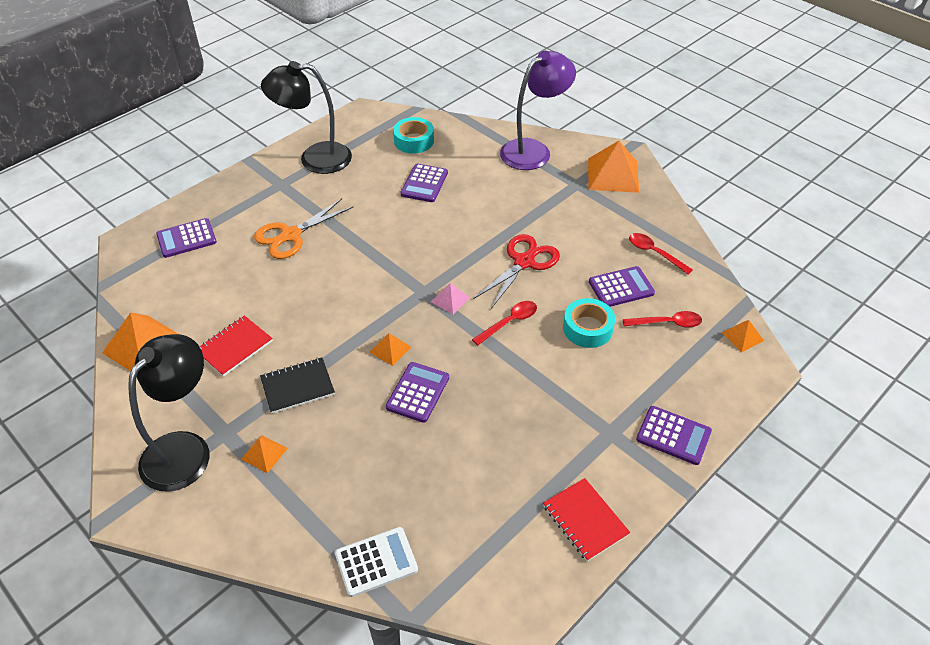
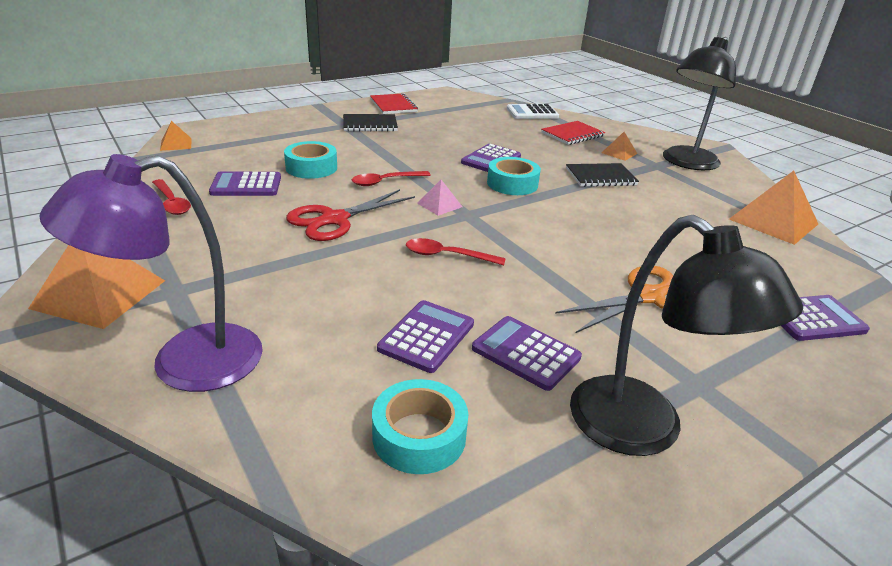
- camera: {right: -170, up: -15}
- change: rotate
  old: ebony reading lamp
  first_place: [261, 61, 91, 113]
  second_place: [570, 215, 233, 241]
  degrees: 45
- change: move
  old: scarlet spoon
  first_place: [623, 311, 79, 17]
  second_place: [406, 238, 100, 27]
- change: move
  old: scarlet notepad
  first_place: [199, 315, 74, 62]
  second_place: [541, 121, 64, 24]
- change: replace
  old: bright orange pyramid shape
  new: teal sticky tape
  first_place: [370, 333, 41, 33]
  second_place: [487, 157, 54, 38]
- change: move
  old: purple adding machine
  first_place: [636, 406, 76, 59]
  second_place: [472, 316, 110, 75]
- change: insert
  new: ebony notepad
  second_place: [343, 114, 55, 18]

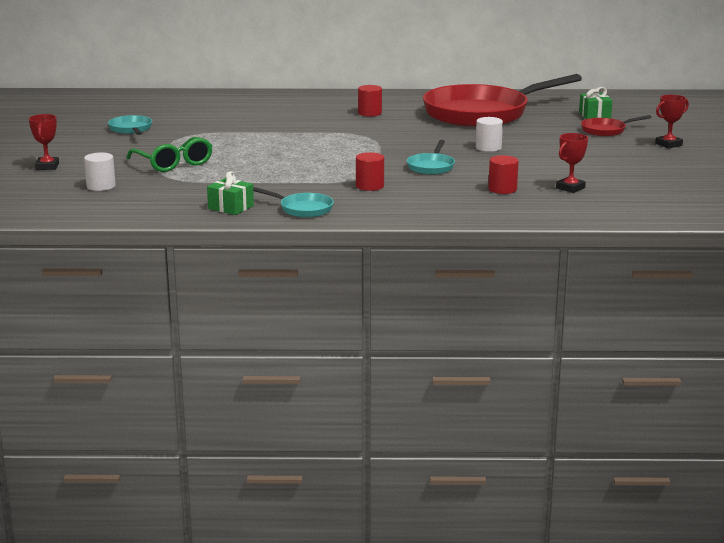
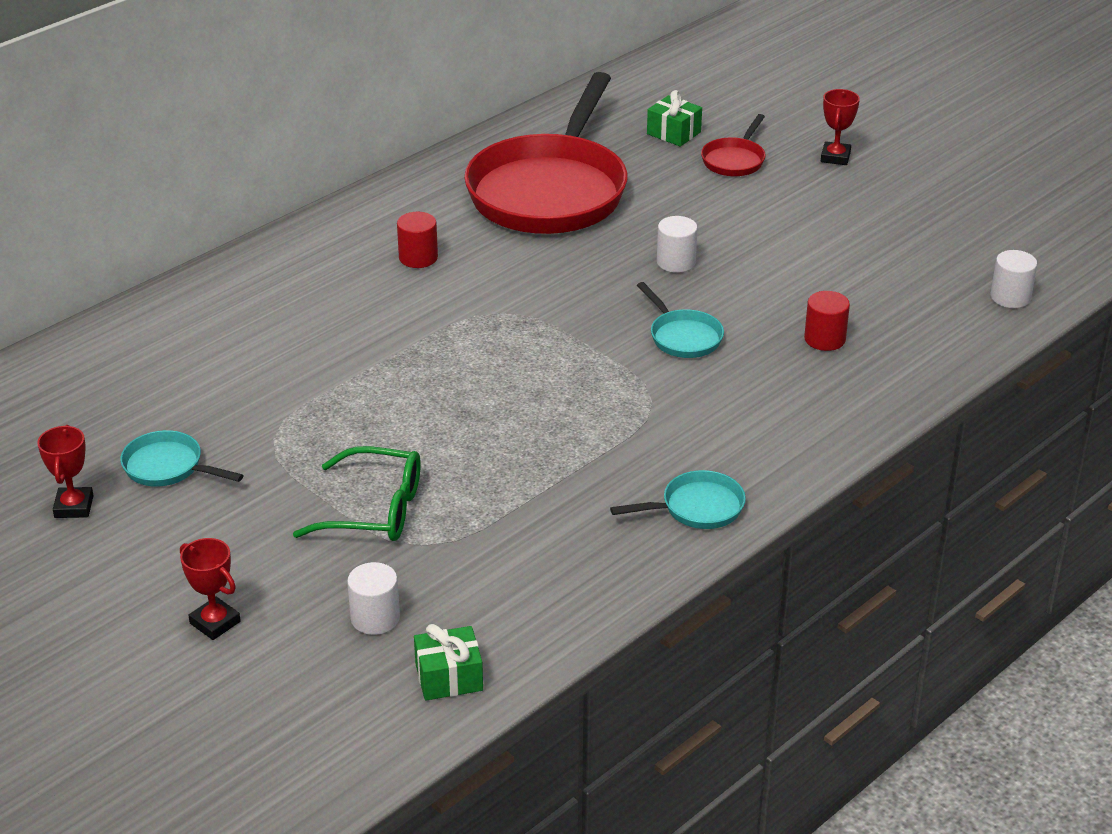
- camera: {right: -45, up: 15}
- change: move
  old: scarlet prize cup
  first_place: [556, 133, 32, 60]
  second_place: [37, 425, 57, 93]
- change: delete
  old: scarlet solid cylinder
  first_place: [356, 152, 28, 39]
- change: move
  old: leaf-green present
  first_place: [207, 171, 47, 44]
  second_place: [414, 624, 69, 77]
- change: insert
  new: pure white solid cylinder
  second_place: [991, 250, 46, 58]

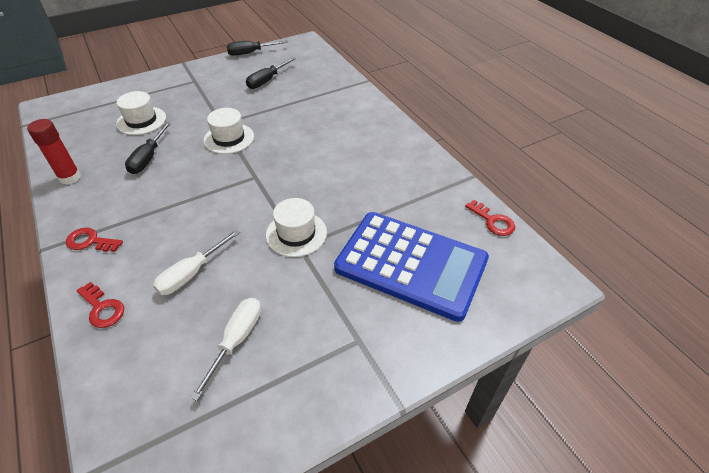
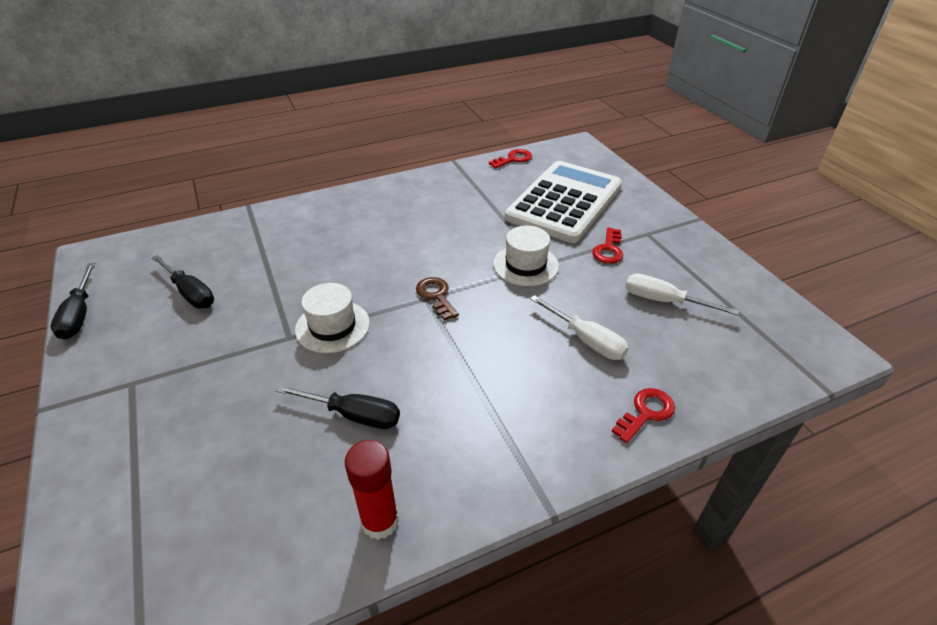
- camera: {right: -85, up: -5}
- change: delete
  old: pure white top hat
  first_place: [116, 91, 50, 44]
- change: recolor
  old: blue adding machine
  new: pure white adding machine
  first_place: [334, 212, 155, 110]
  second_place: [505, 161, 117, 82]
- change: move
  old: scarlet key
  first_place: [66, 227, 57, 25]
  second_place: [592, 227, 31, 37]
- change: insert
  new: dark brown key
  second_place: [416, 277, 43, 43]

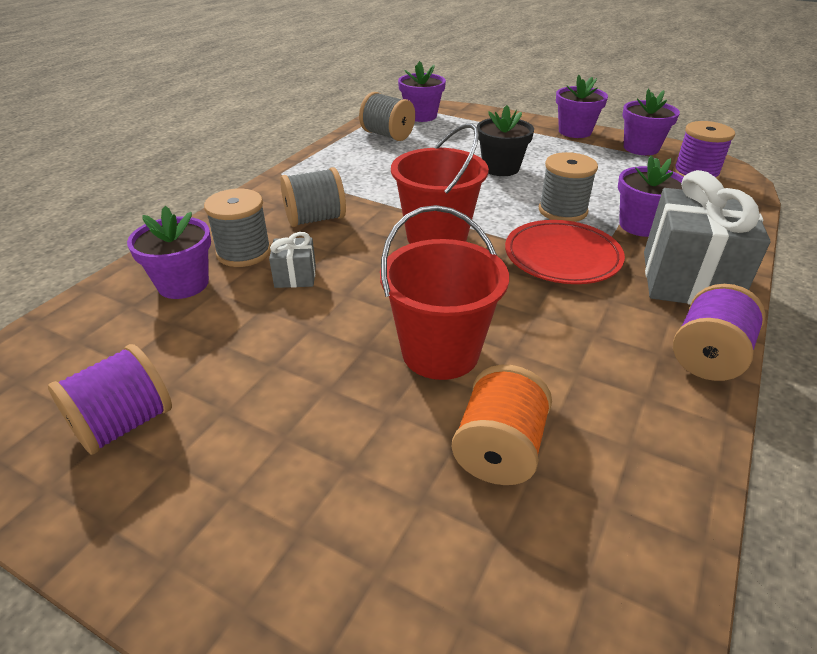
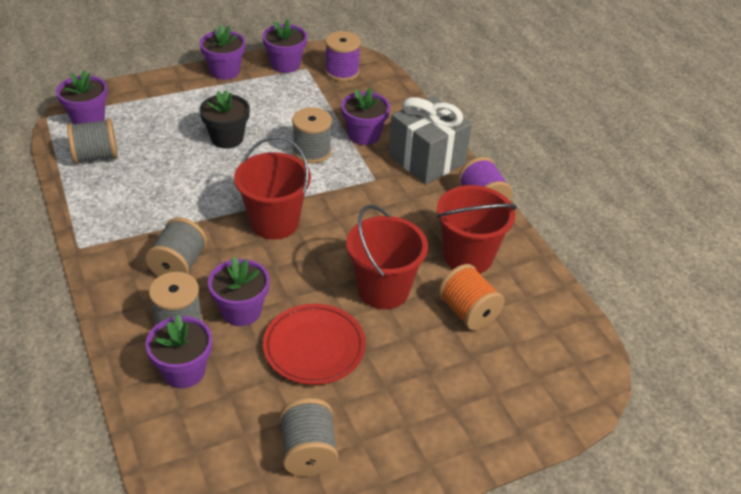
- camera: {right: -55, up: 5}
- change: move
  old: scarlet plate
  first_place: [505, 220, 120, 64]
  second_place: [263, 304, 103, 81]
- change: replace
  old: ash-grey present
  new: purple plant pot
  first_place: [269, 232, 47, 56]
  second_place: [208, 257, 62, 69]
- change: recolor
  old: purple bobbin
  new: ash-grey bobbin
  first_place: [48, 344, 124, 111]
  second_place: [280, 398, 59, 78]
- change: insert
  new: scarlet pail
  second_place: [437, 185, 80, 89]

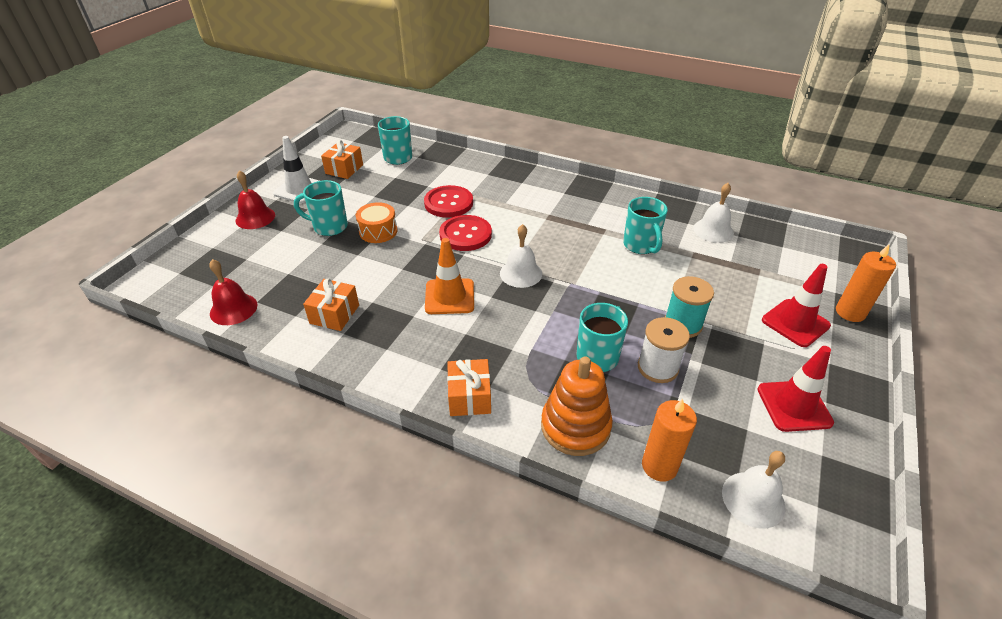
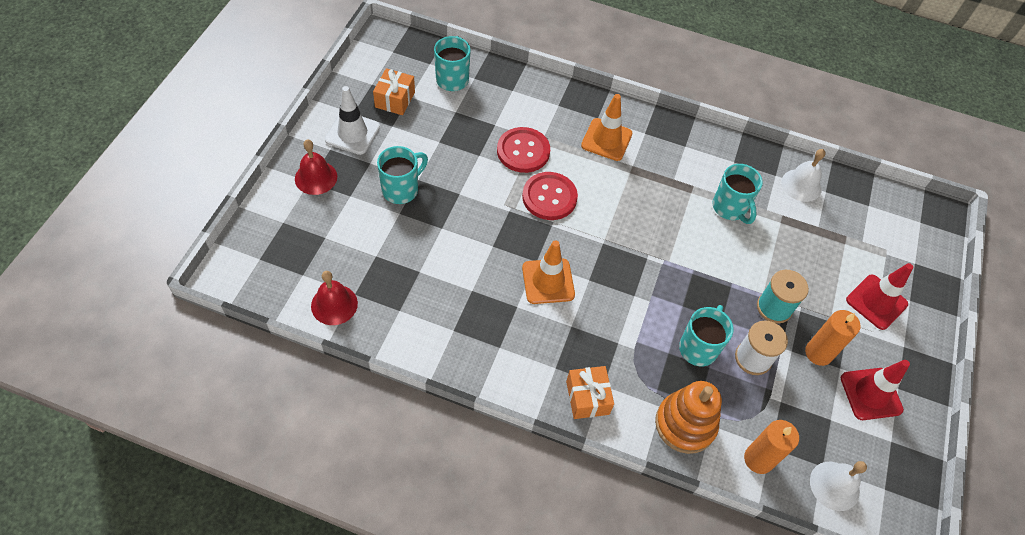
- camera: {right: -10, up: 15}
- change: rotate
  old: teal tea mug
  first_place: [294, 180, 54, 56]
  second_place: [377, 146, 51, 58]
  degrees: 135
- change: delete
  old: bright orange snare drum
  first_place: [356, 202, 41, 41]
- change: delete
  old: pure white bell
  first_place: [500, 224, 42, 64]
- change: move
  old: bright orange wax candle
  first_place: [836, 244, 60, 78]
  second_place: [805, 310, 56, 56]
- change: delete
  old: bright orange present
  first_place: [303, 279, 56, 52]
- change: insert
  new: bright orange traffic cone
  second_place: [581, 94, 51, 67]

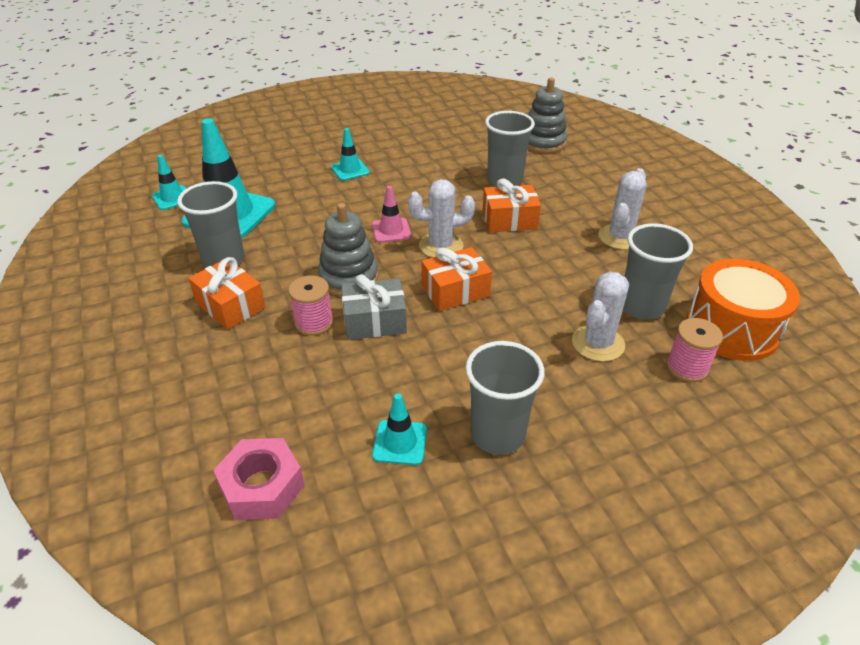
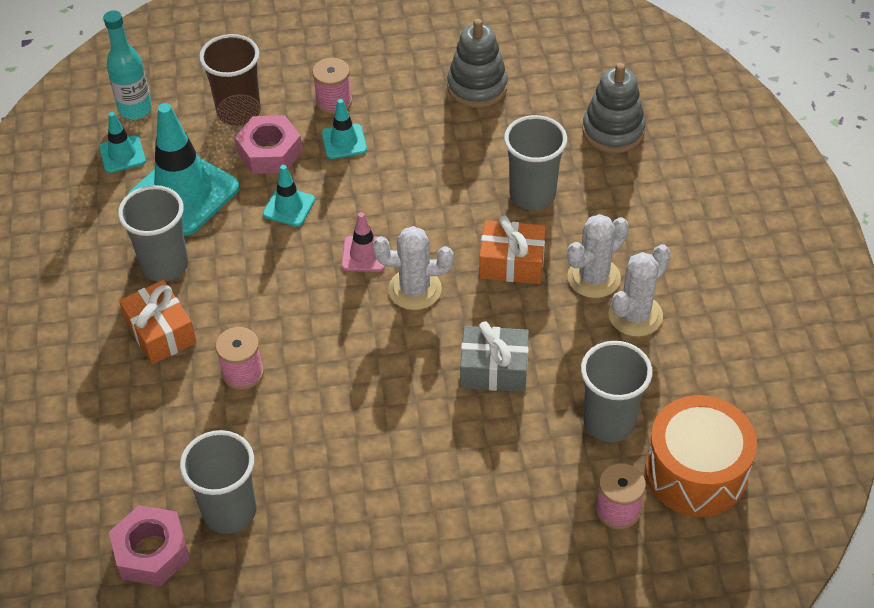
- camera: {right: 15, up: 10}
- change: move
  old: ash-grey ring stacker
  first_place: [318, 203, 60, 93]
  second_place: [447, 19, 61, 89]
- change: delete
  old: bright orange present
  first_place: [421, 247, 71, 64]
- change: move
  old: pure white prickly plant
  first_place: [572, 271, 57, 91]
  second_place: [567, 214, 62, 84]
- change: move
  old: ash-grey present
  first_place: [341, 274, 66, 66]
  second_place: [460, 321, 69, 71]
- change: move
  old: ash-grey tumbler
  first_place: [465, 341, 80, 114]
  second_place: [180, 430, 76, 104]
- change: move
  old: teal traffic cone
  first_place: [372, 393, 55, 72]
  second_place: [263, 165, 52, 62]
- change: insert
  new: teal bottle
  second_place: [103, 10, 49, 109]
- change: insert
  new: dark brown tumbler
  second_place: [199, 34, 62, 92]
- change: insert
  new: rose-pink bobbin
  second_place: [312, 58, 40, 57]
- change: insert
  new: rose-pink hex nut
  second_place: [235, 115, 67, 59]

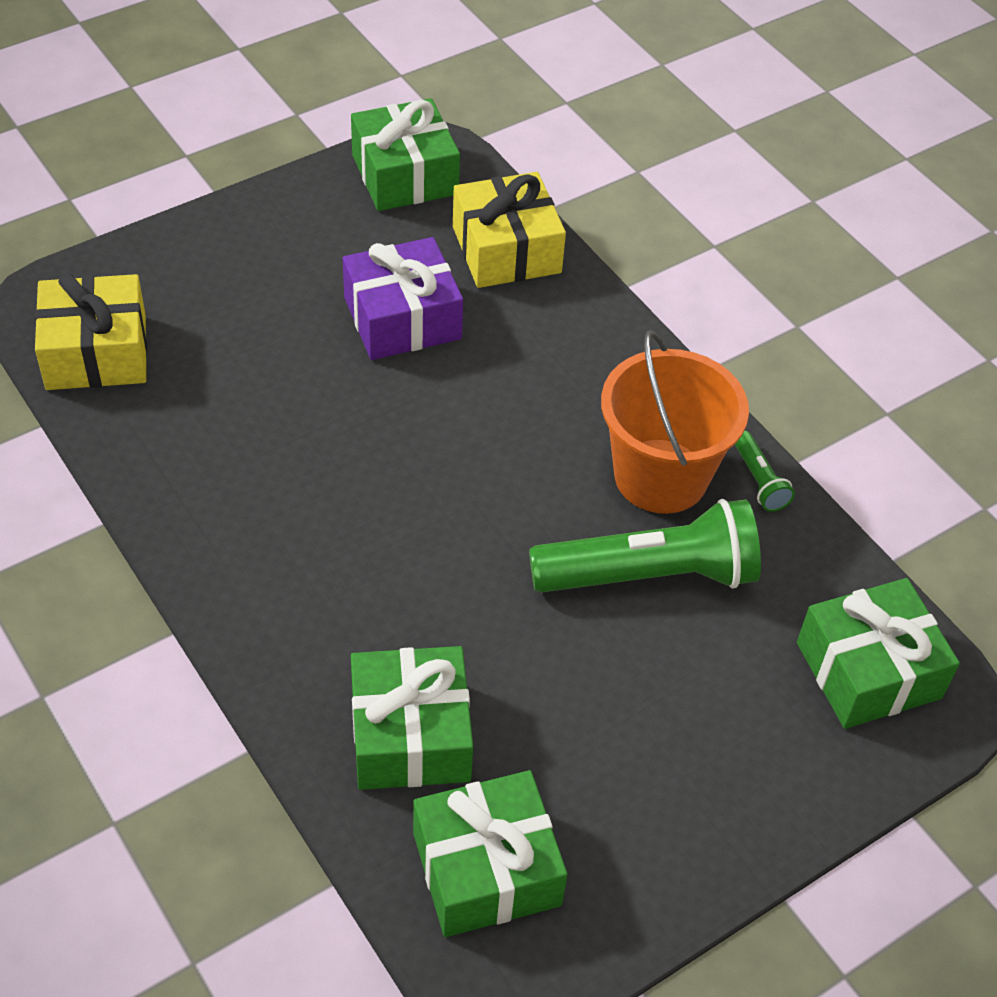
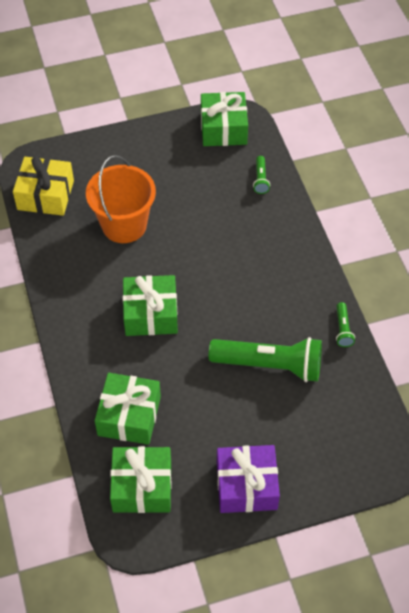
- camera: {right: 20, up: 5}
- change: replace
  old: bright yellow present
  new: leaf-green pocket torch
  first_place: [453, 172, 113, 116]
  second_place: [253, 156, 17, 38]
- change: move
  old: purple present
  first_place: [343, 237, 120, 123]
  second_place: [217, 445, 63, 68]
- change: move
  old: bright orange pail
  first_place: [601, 330, 148, 184]
  second_place: [86, 155, 70, 88]
- change: move
  old: leaf-green present
  first_place: [797, 578, 163, 151]
  second_place: [123, 275, 55, 61]

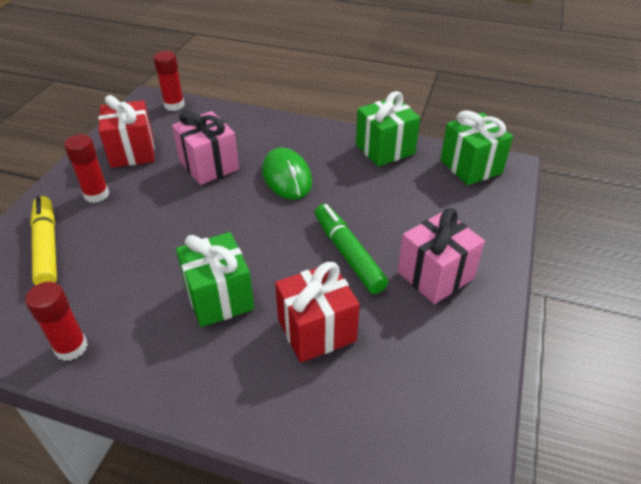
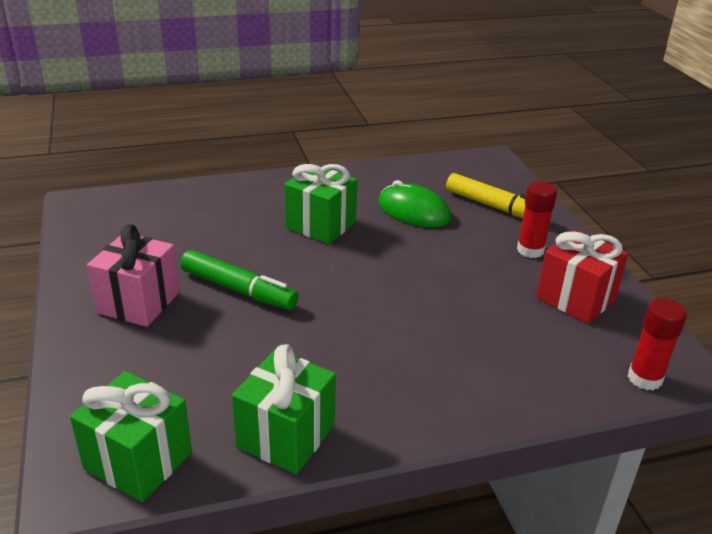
- camera: {right: 145, up: -10}
- change: delete
  old: rose-pink present
  first_place: [172, 111, 67, 74]
- change: move
  old: leaf-green mouse
  first_place: [262, 147, 50, 53]
  second_place: [378, 180, 73, 47]
- change: delete
  old: scarlet present
  first_place: [275, 262, 85, 101]
- change: delete
  old: scarlet glue stick
  first_place: [25, 282, 63, 79]

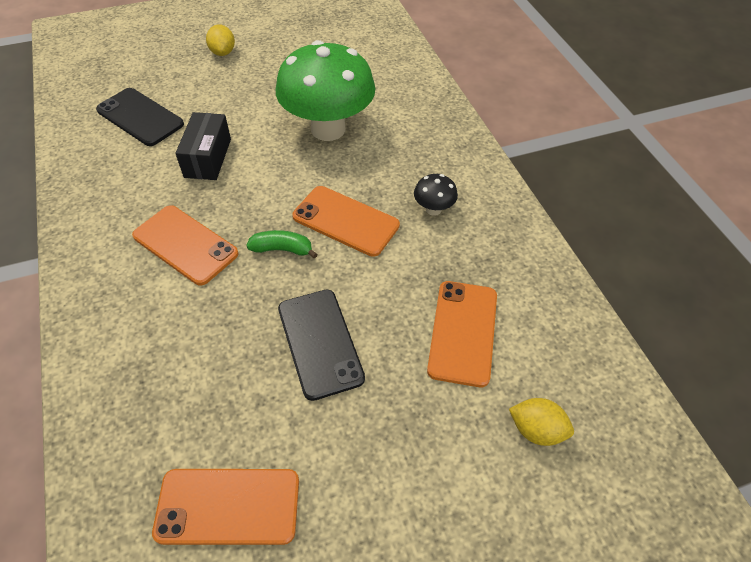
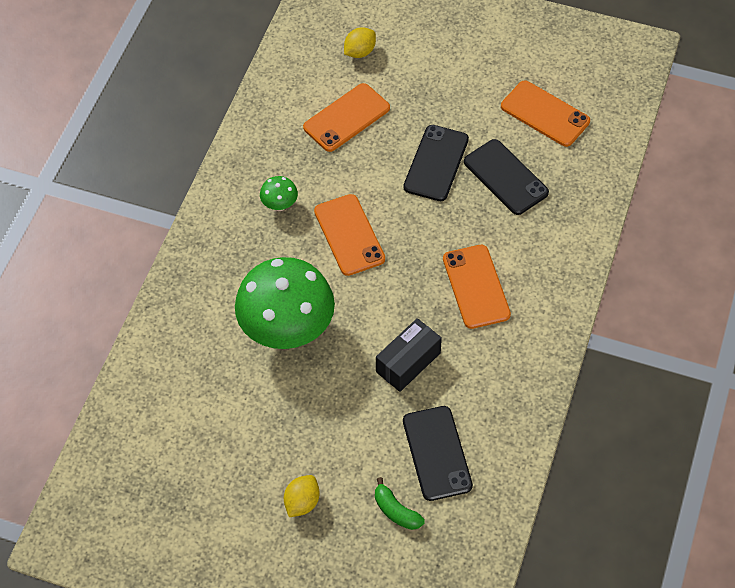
- camera: {right: -140, up: 5}
- change: recolor
  old: ebony mushroom
  new: leaf-green mushroom
  first_place: [414, 174, 44, 42]
  second_place: [260, 176, 38, 35]
- change: move
  old: leaf-green banana fruit
  first_place: [246, 230, 72, 29]
  second_place: [375, 477, 50, 53]
- change: rotate
  old: bright yellow toy lemon
  first_place: [509, 398, 65, 48]
  second_place: [344, 27, 32, 31]
  degrees: 75
- change: insert
  new: ebony phone
  second_place: [464, 139, 85, 76]

